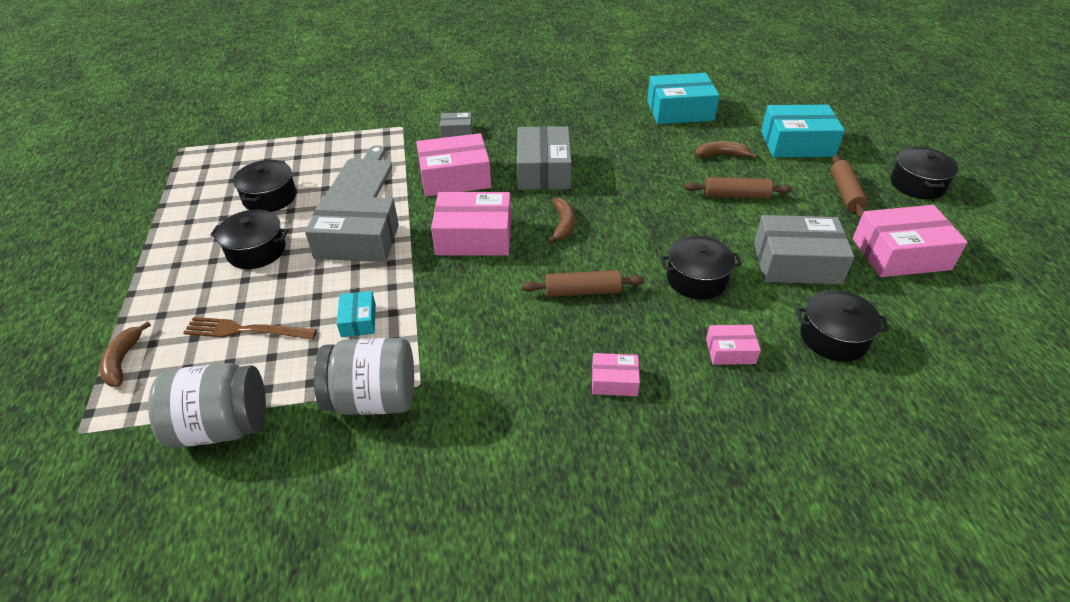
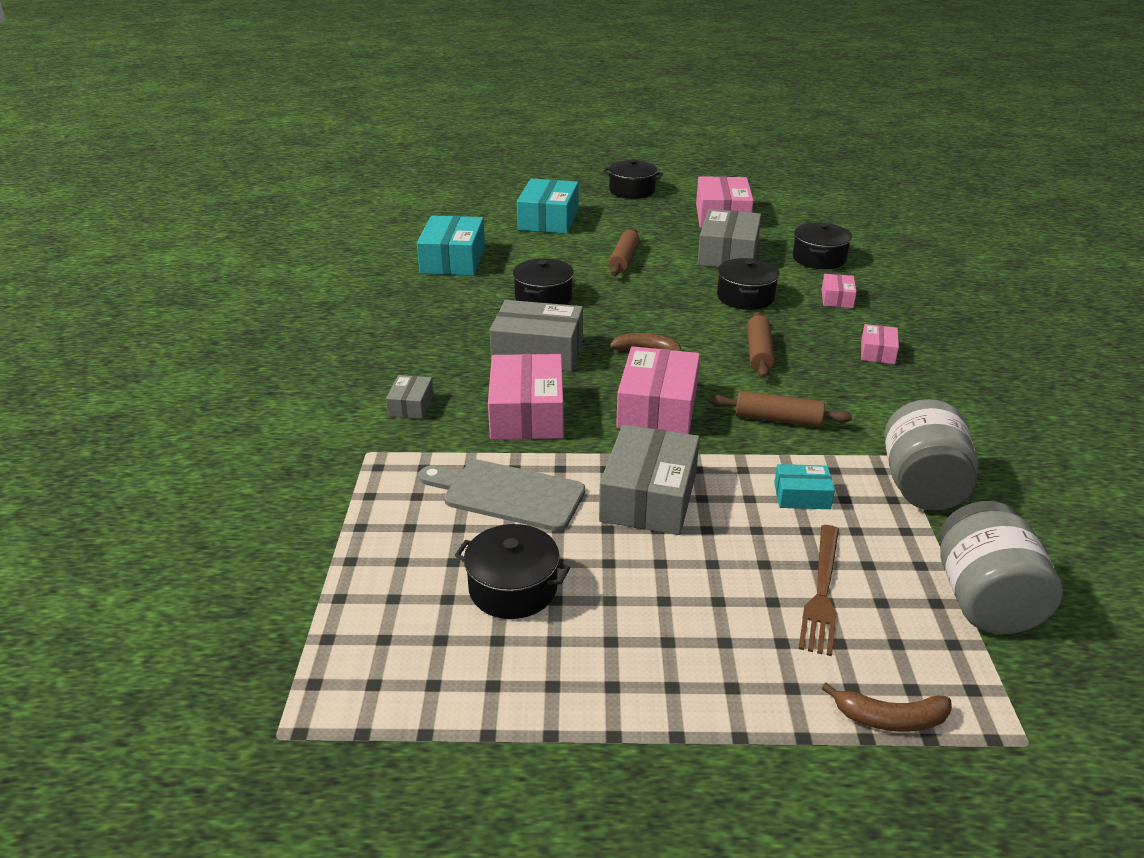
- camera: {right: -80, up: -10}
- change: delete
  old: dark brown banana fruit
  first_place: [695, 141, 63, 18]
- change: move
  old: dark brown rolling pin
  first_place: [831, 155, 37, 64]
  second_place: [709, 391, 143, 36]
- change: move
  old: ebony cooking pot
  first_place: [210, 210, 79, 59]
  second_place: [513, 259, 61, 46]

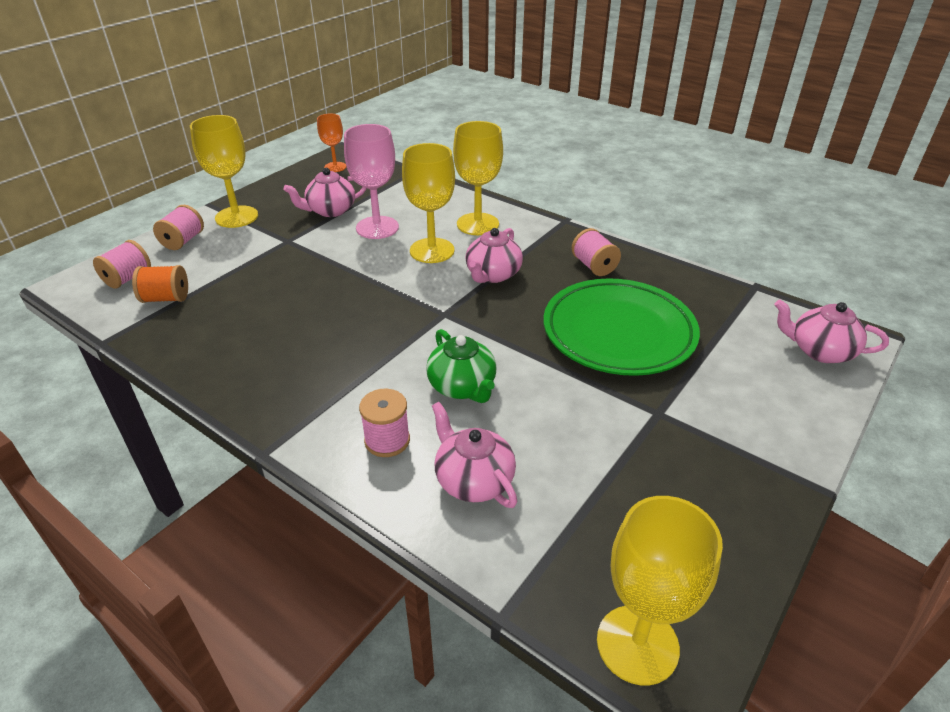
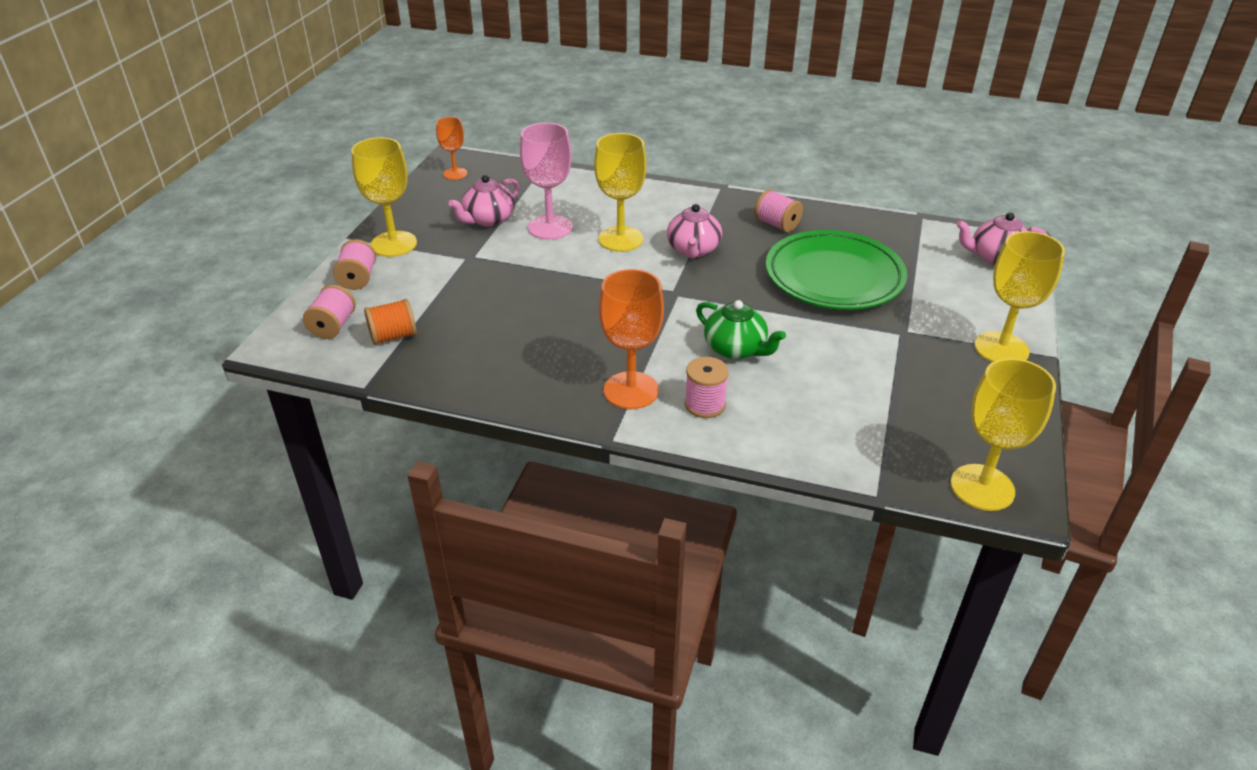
- camera: {right: -20, up: 0}
- change: move
  old: bright yellow wine glass
  first_place: [453, 121, 50, 114]
  second_place: [974, 231, 91, 131]
- change: delete
  old: rose-pink tea pot
  first_place: [432, 402, 85, 106]
- change: insert
  new: bright orange wine glass
  second_place: [599, 269, 65, 140]

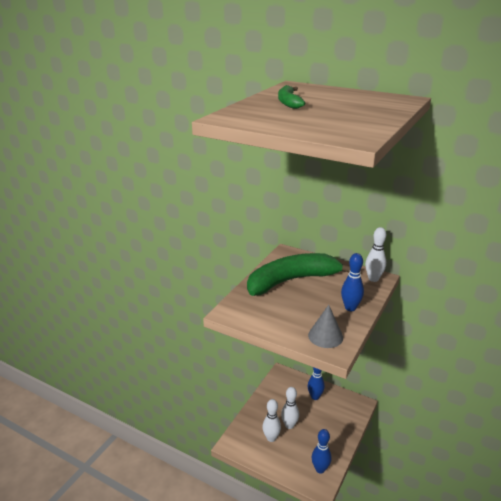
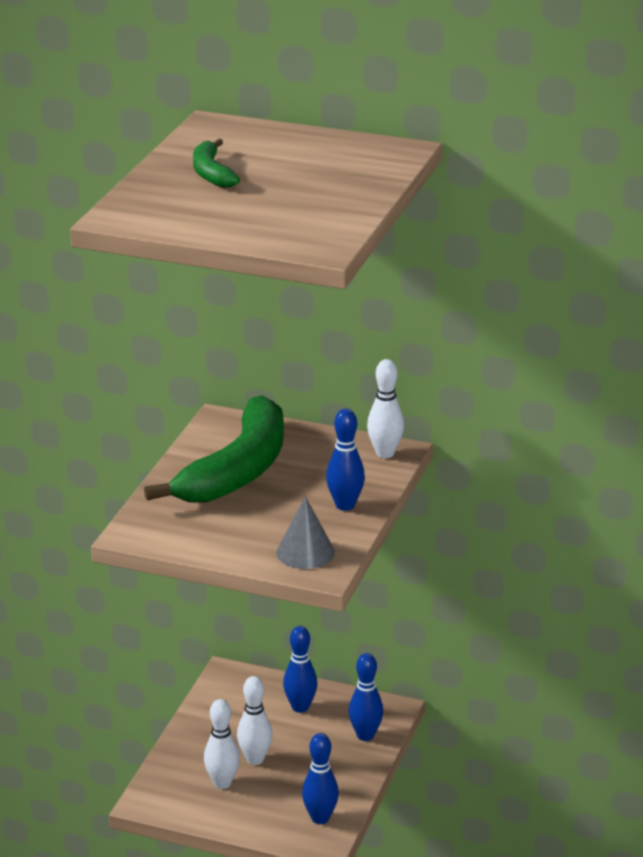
- camera: {right: -10, up: 0}
- change: rotate
  old: leaf-green banana fruit
  first_place: [247, 253, 103, 43]
  second_place: [144, 395, 140, 107]
  degrees: 150
- change: insert
  new: blue bowling pin
  second_place: [349, 653, 34, 88]

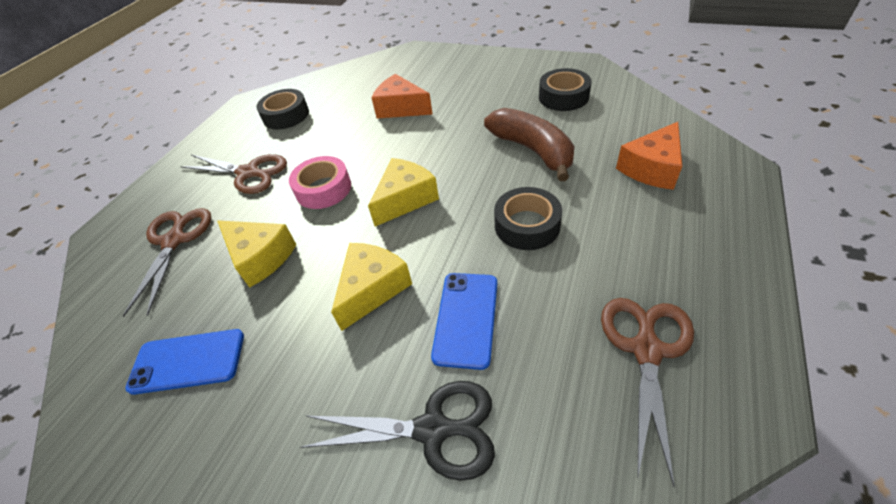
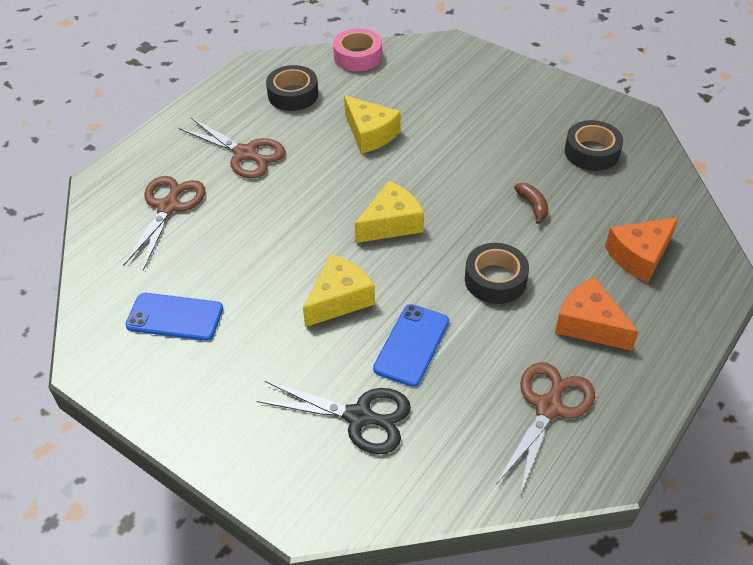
- camera: {right: 10, up: 0}
- change: move
  old: bright orange cheese
  first_place: [372, 74, 61, 45]
  second_place: [555, 277, 83, 74]
- change: resize
  old: dark brown banana fruit
  first_place: [484, 108, 90, 73]
  second_place: [514, 183, 34, 41]
  factor: 0.46
- change: move
  old: rose-pink sticky tape
  first_place: [289, 156, 62, 53]
  second_place: [333, 28, 49, 43]
- change: move
  old: bright yellow cheese
  first_place: [217, 220, 80, 68]
  second_place: [344, 95, 57, 59]

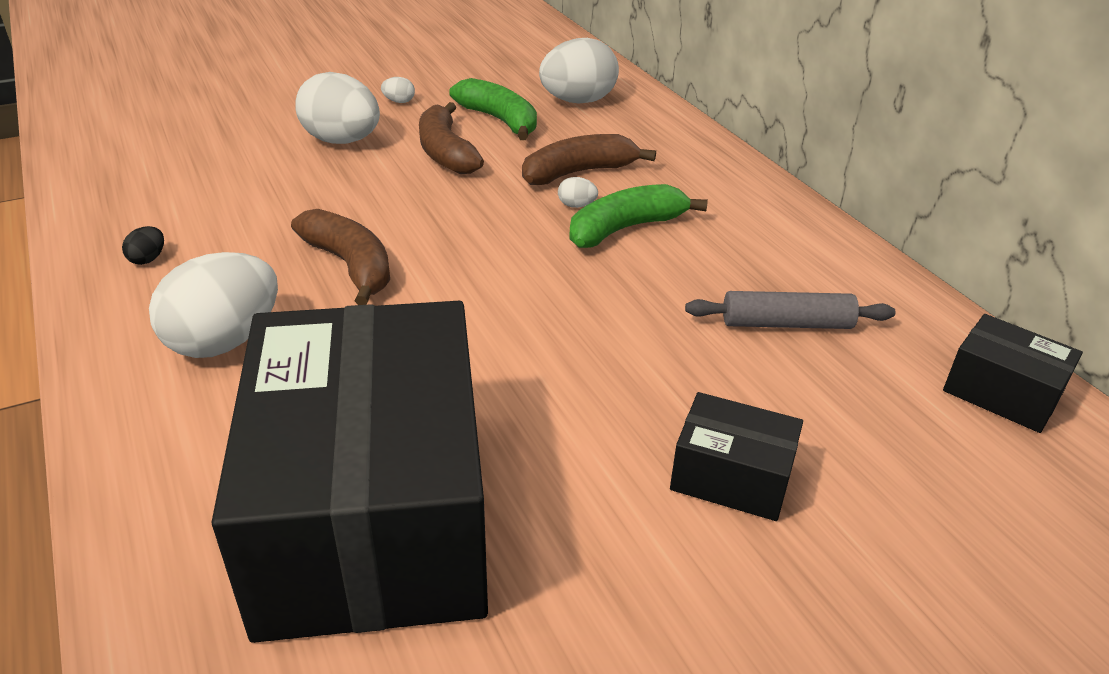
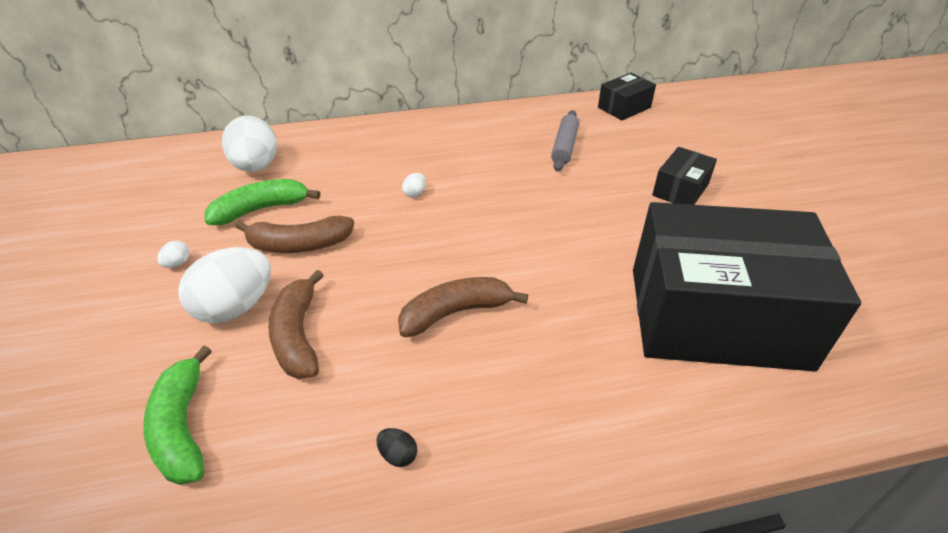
- camera: {right: -75, up: 5}
- change: move
  old: dark brown banana fruit
  first_place: [522, 134, 134, 51]
  second_place: [268, 270, 56, 109]
- change: move
  old: leaf-green banana fruit
  first_place: [569, 184, 139, 64]
  second_place: [143, 346, 69, 139]
- change: delete
  old: pure white toy egg
  first_place: [149, 252, 129, 106]

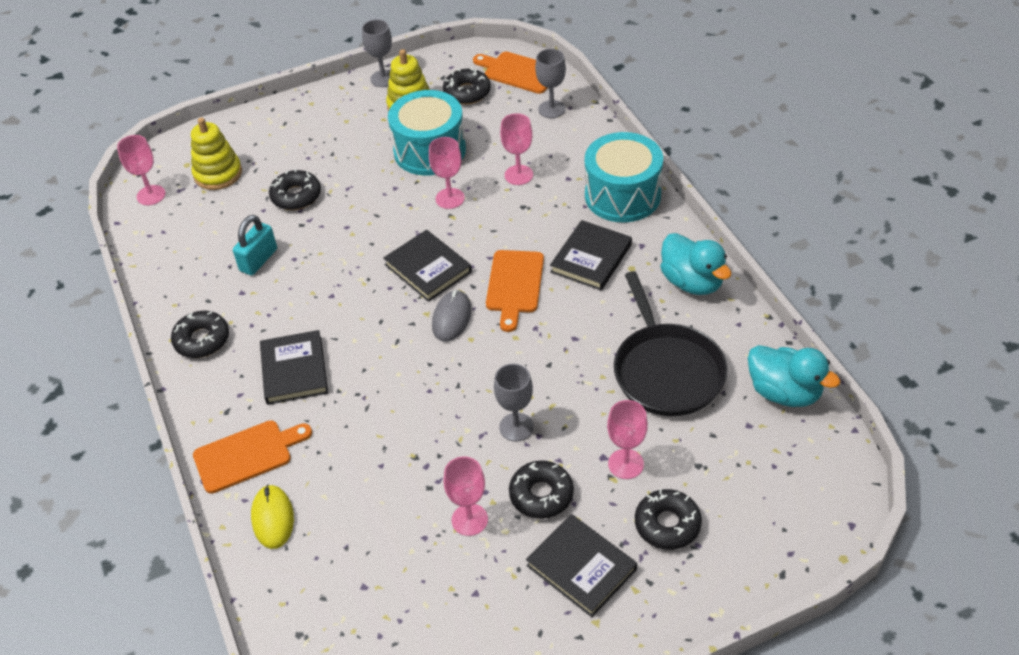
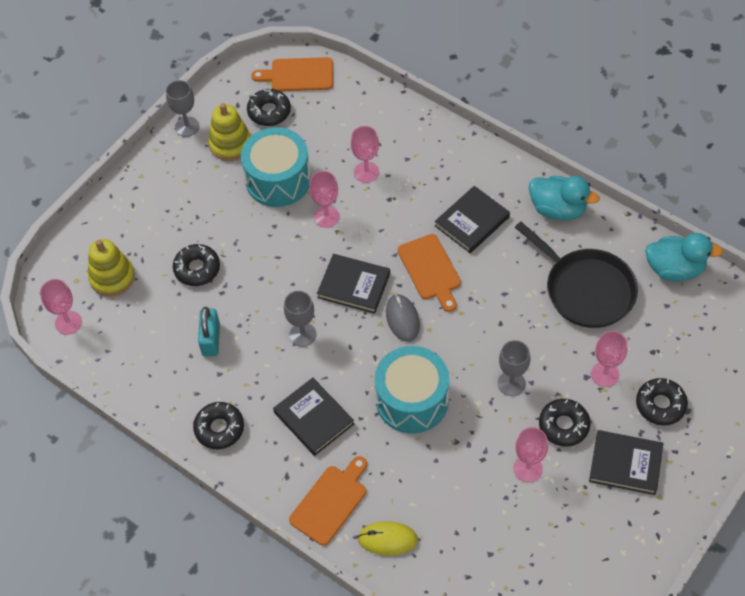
- camera: {right: -30, up: 10}
- change: move
  old: ash-grey wine glass
  first_place: [535, 49, 31, 69]
  second_place: [284, 291, 33, 56]
- change: move
  old: teal snare drum
  first_place: [585, 132, 78, 90]
  second_place: [375, 346, 74, 88]
- change: rotate
  old: ebony hardcover
  first_place: [550, 220, 82, 71]
  second_place: [435, 186, 75, 67]
  degrees: 45
- change: rotate
  old: bright yellow mouse
  first_place: [251, 485, 43, 64]
  second_place: [358, 521, 60, 35]
  degrees: -45

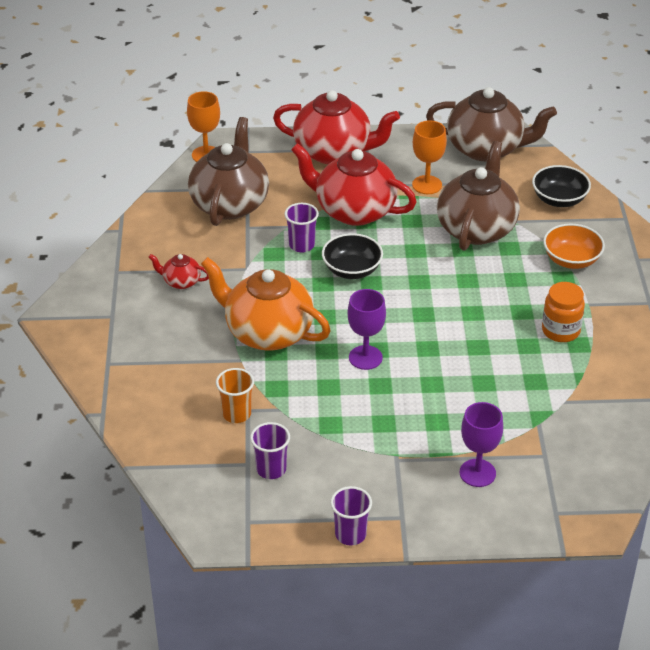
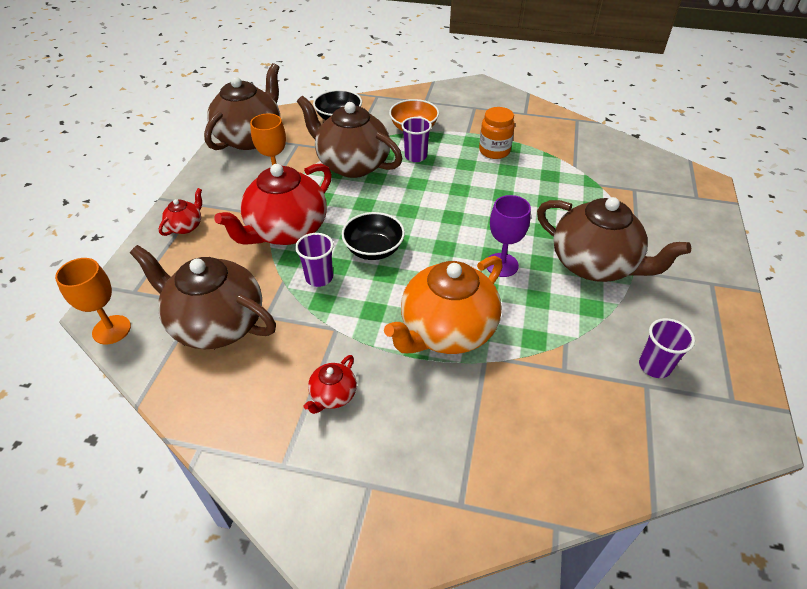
- camera: {right: -75, up: 5}
- change: resize
  old: scarlet tea pot
  first_place: [273, 90, 127, 74]
  second_place: [159, 188, 43, 48]
  factor: 0.45
- change: delete
  old: bright orange tumbler
  first_place: [216, 368, 38, 55]
- change: delete
  old: purple wine glass
  first_place: [460, 402, 43, 85]
- change: move
  old: purple tumbler
  first_place: [330, 486, 42, 59]
  second_place: [401, 117, 31, 45]
- change: insert
  new: dark brown tea pot
  second_place: [537, 197, 154, 85]

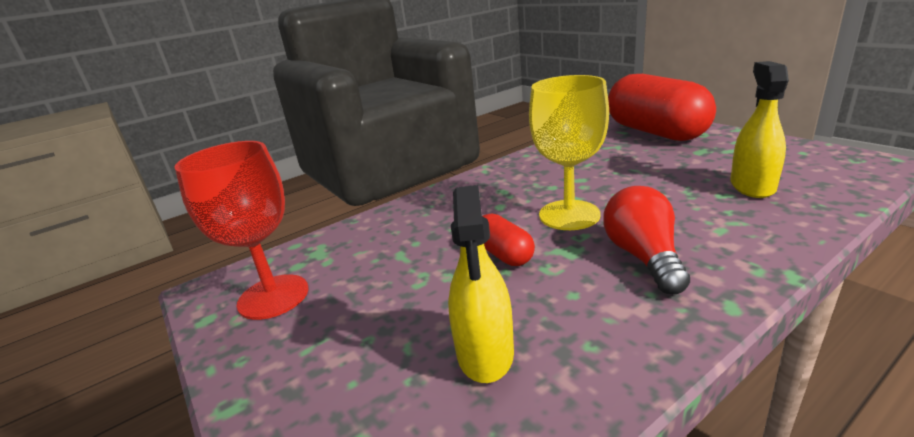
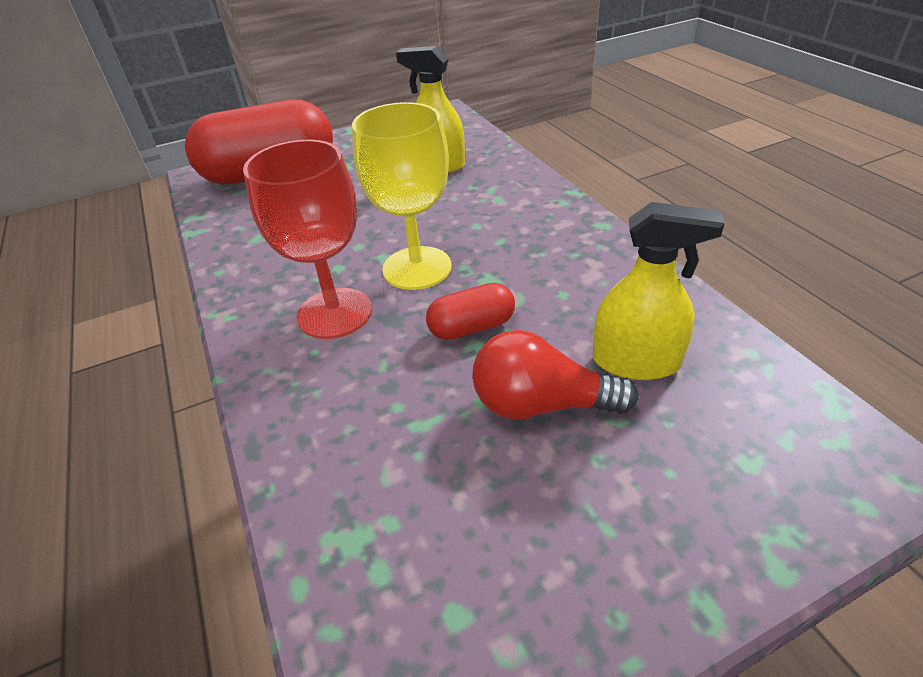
- camera: {right: -80, up: 15}
- change: move
  old: scarlet wine glass
  first_place: [174, 141, 135, 179]
  second_place: [243, 140, 129, 199]
- change: move
  old: scarlet lightbulb
  first_place: [603, 186, 87, 108]
  second_place: [472, 330, 167, 89]

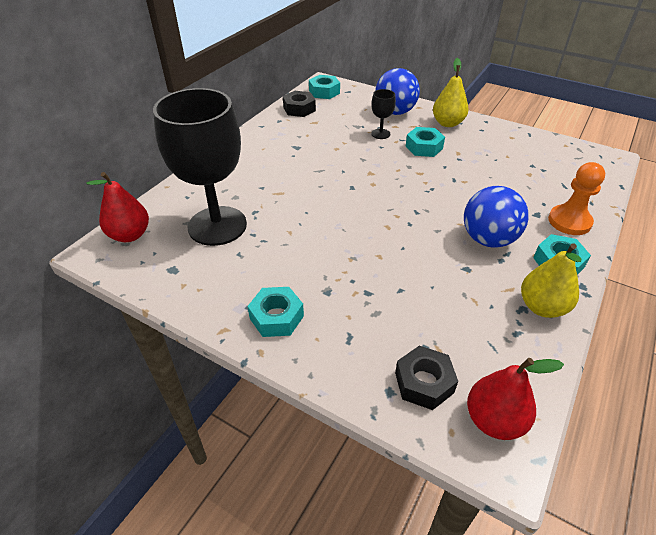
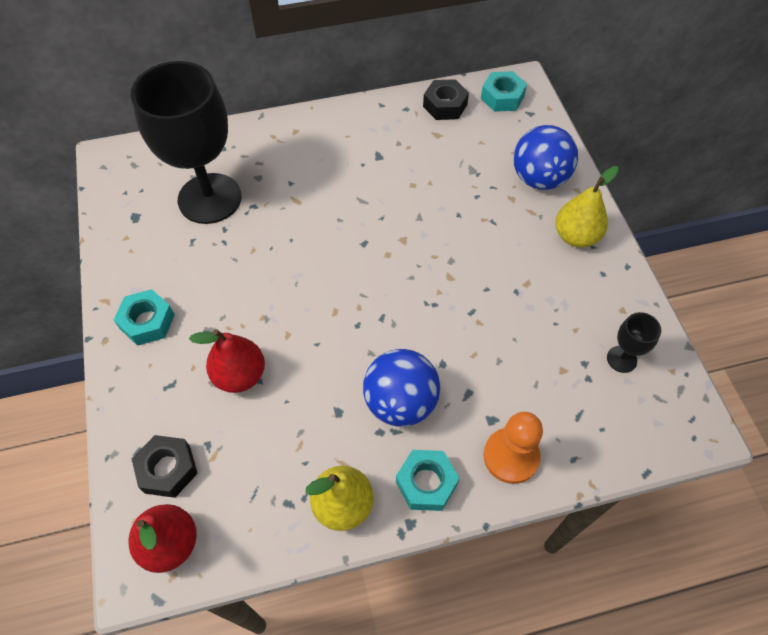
- camera: {right: 45, up: 15}
- change: move
  old: ebony wine glass
  first_place: [371, 89, 25, 50]
  second_place: [607, 312, 54, 61]
- change: delete
  old: teal hex nut
  first_place: [406, 127, 39, 30]
- change: move
  old: scarlet pear fruit
  first_place: [86, 172, 63, 70]
  second_place: [189, 329, 76, 64]

